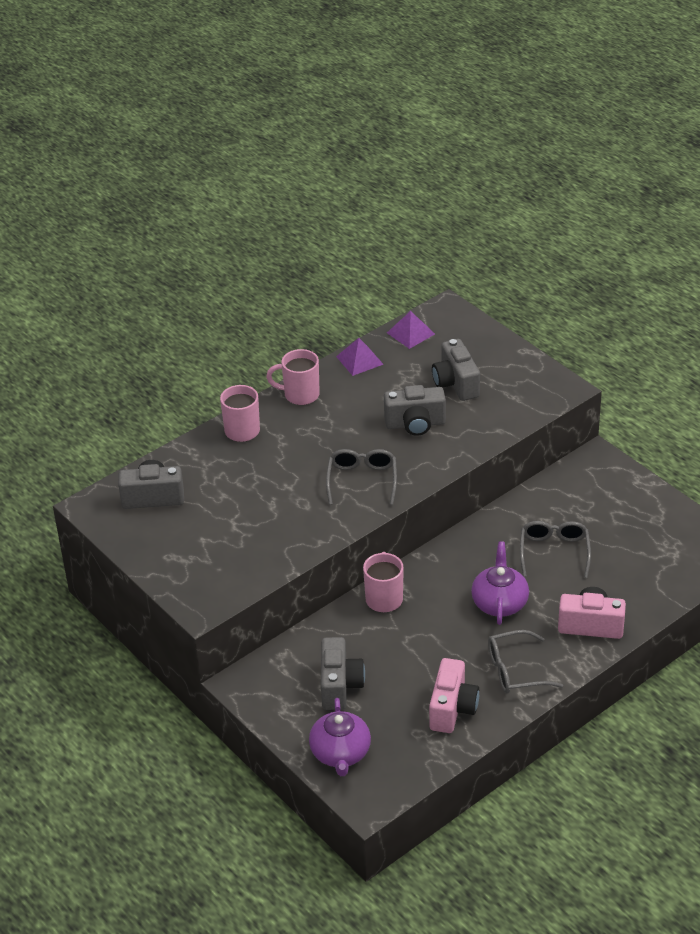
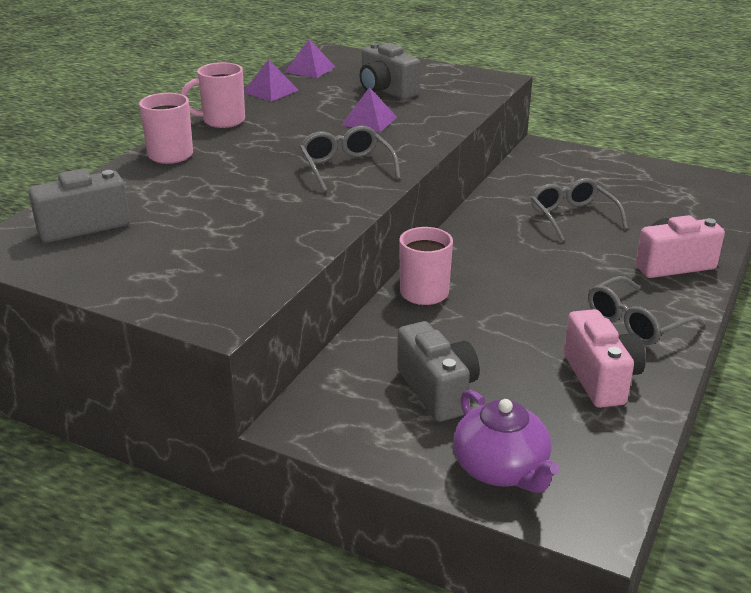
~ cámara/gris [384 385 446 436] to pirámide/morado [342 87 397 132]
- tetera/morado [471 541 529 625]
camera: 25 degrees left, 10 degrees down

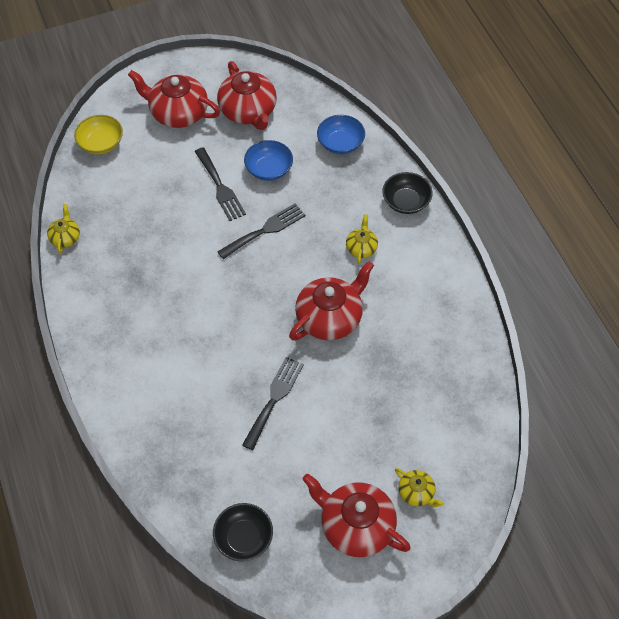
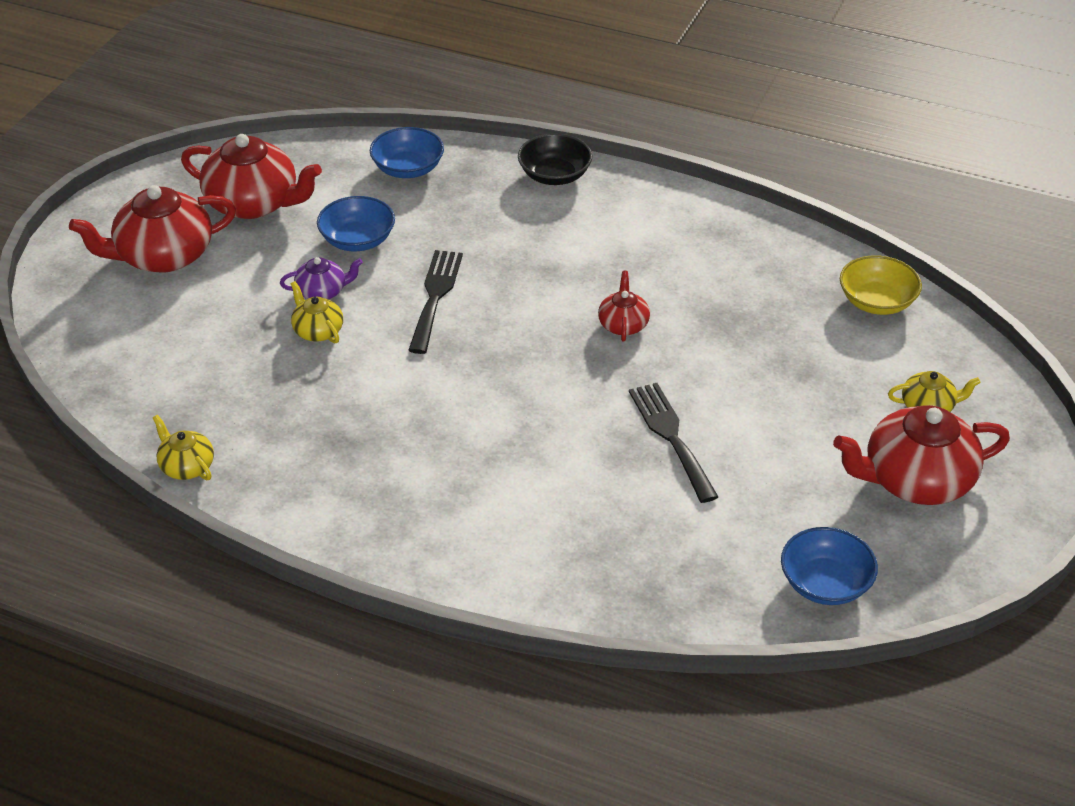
~ cuenco/amarillo [74 115 123 154] to [840 255 922 315]
~ tenedor/negro [194 147 246 221] to tetera/morado [280 257 363 300]
~ cuenco/negro [213 503 273 562] to cuenco/azul [781 527 878 605]
~ tetera/rojo [289 261 374 341] = [598 271 650 342] x0.50
~ tetera/amarillo [346 214 378 264] to [291 281 343 343]
camera: 45 degrees left, 15 degrees down

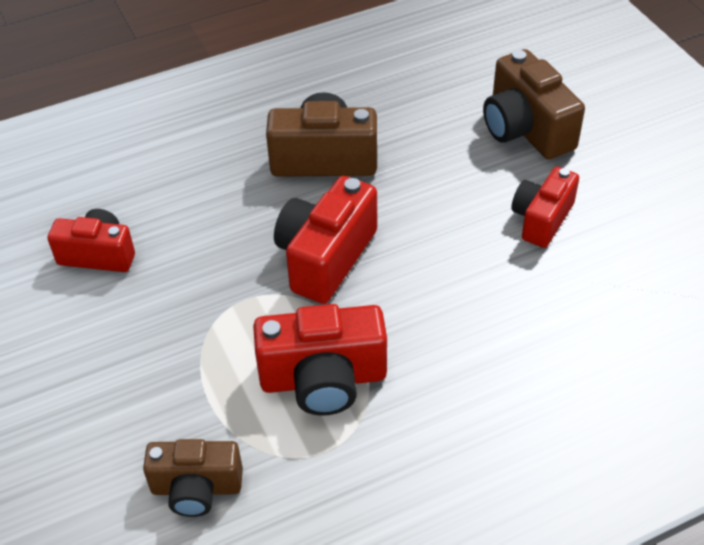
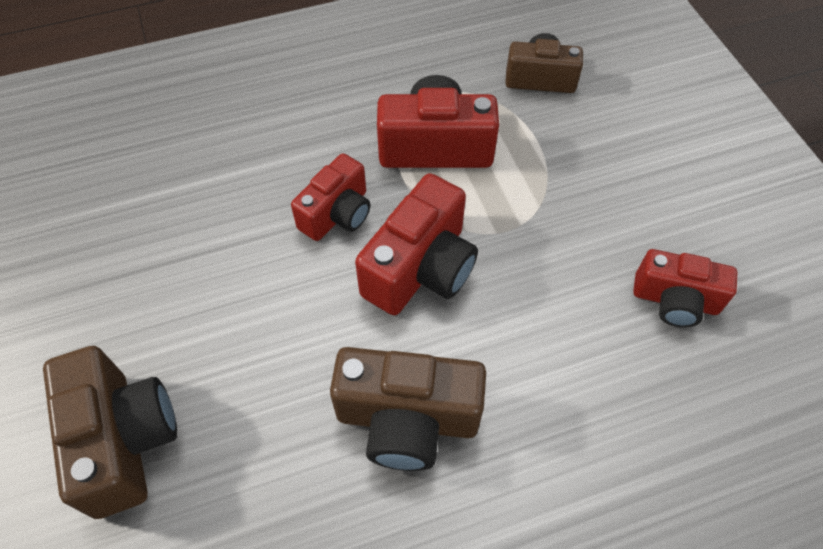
~ cámara/rojo [511 167 579 248] to [291 153 370 241]
camera: 175 degrees left, 10 degrees up

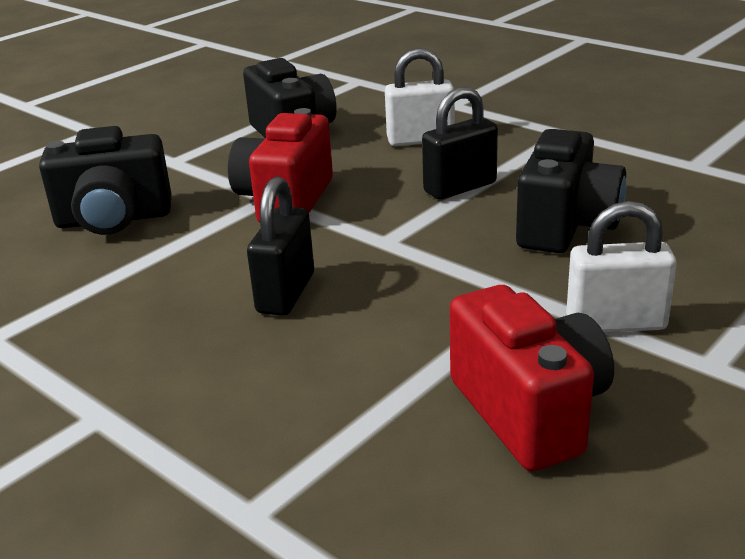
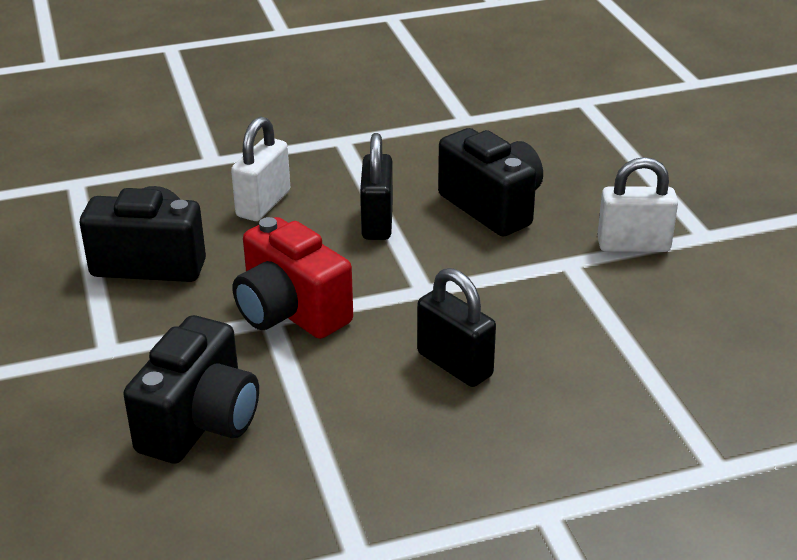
- cámara/rojo [450 285 614 471]
~ candado/blanco [566 201 677 333] = [597 157 678 252] 60 degrees clockwise
camera: 60 degrees left, 5 degrees up

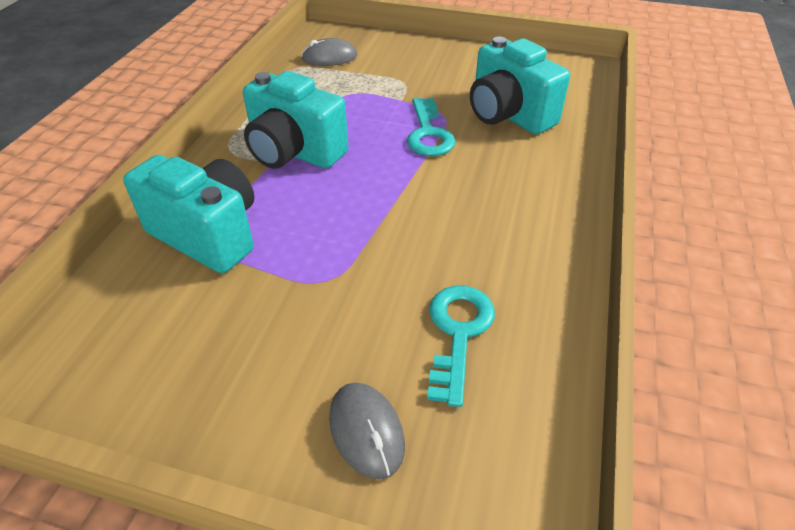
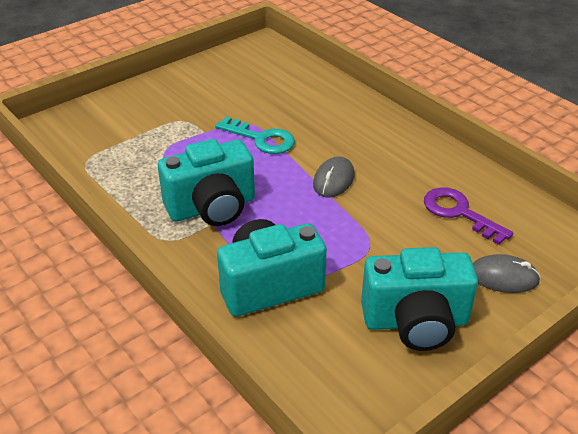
~ ratón/gris [301 38 357 66] to [313 156 355 198]
~ llave/turquesa [427 285 495 407] to llave/morado [424 187 513 245]
~ cámara/turquesa [470 37 570 134] to [361 247 478 351]
camera: 55 degrees left, 5 degrees down

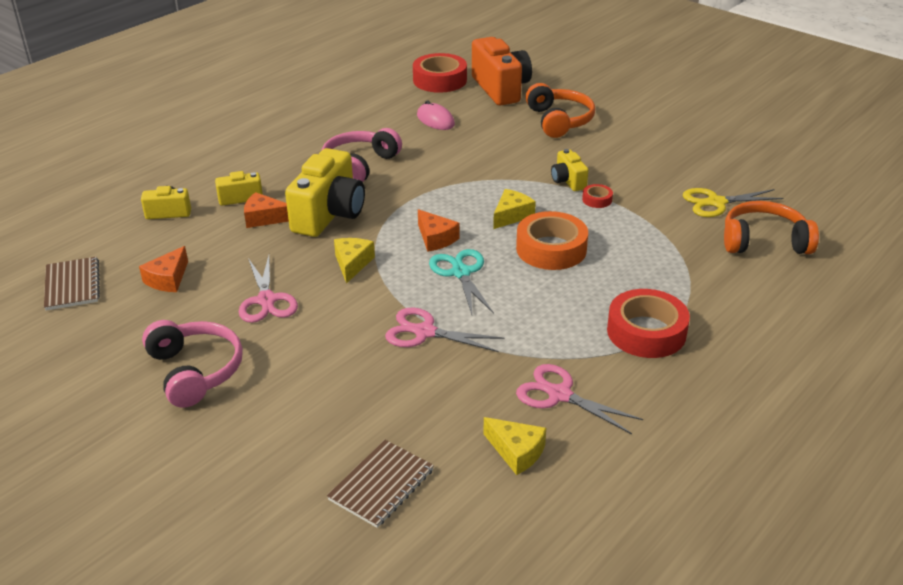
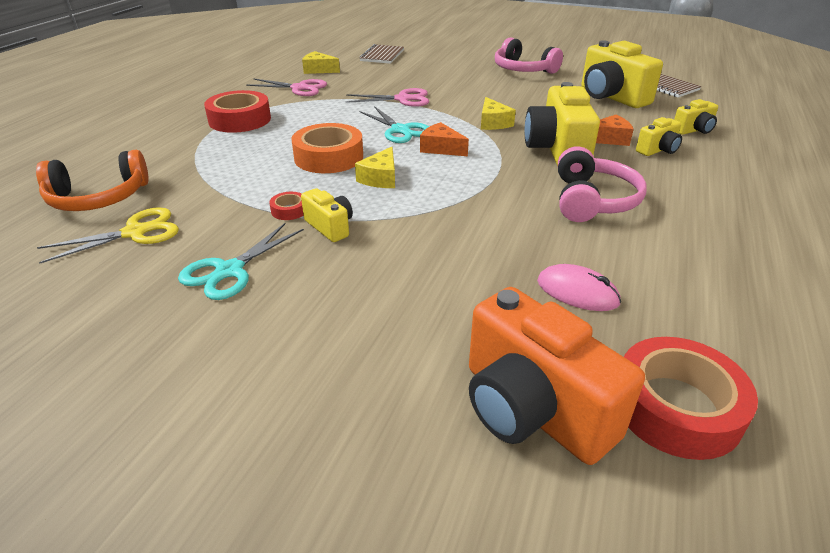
~ queso/naranja [139 246 188 292] to cámara/amarillo [582 40 663 108]
- tijeras/rosa [239 256 298 323]
- auriculares/naranja [526 83 595 138]
+ tijeras/turquesa [178 223 304 300]
camera: 160 degrees right, 0 degrees up

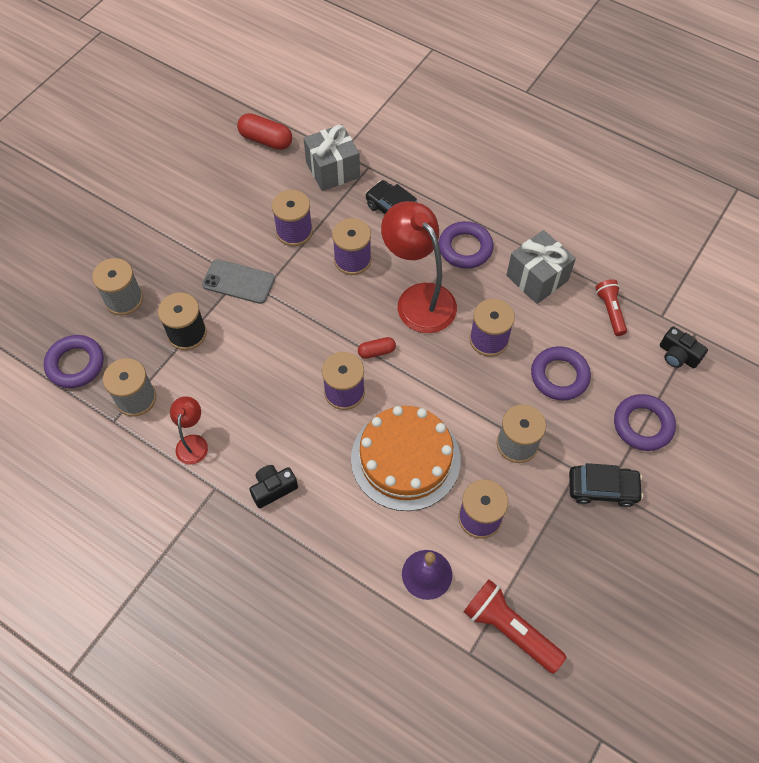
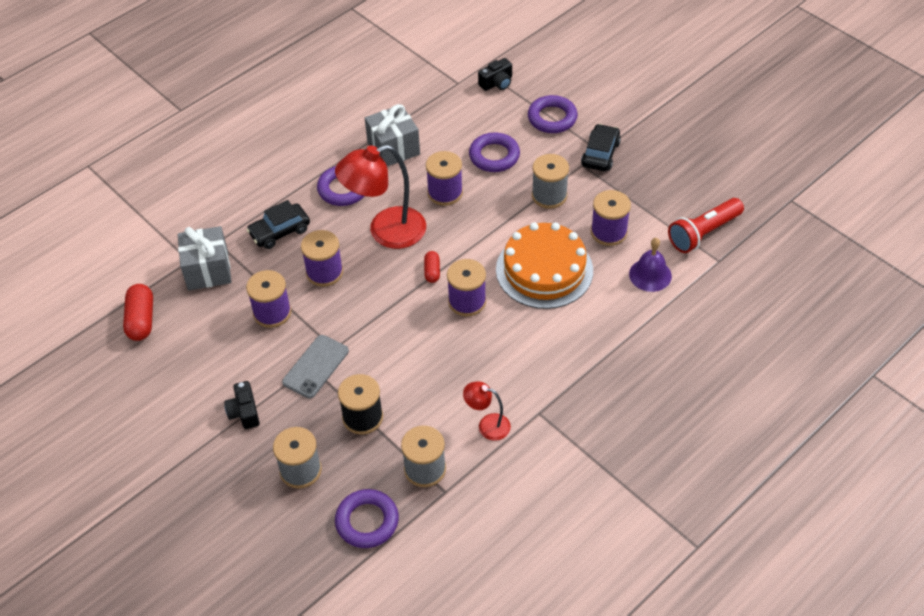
~ cápsula/rojo [237 113 292 150] = [123 284 153 341] 45 degrees counterclockwise
~ cámara/negro [249 465 298 508] to [224 381 260 429]
- lámpara de mano/rojo [595 279 627 336]
camera: 75 degrees left, 10 degrees down

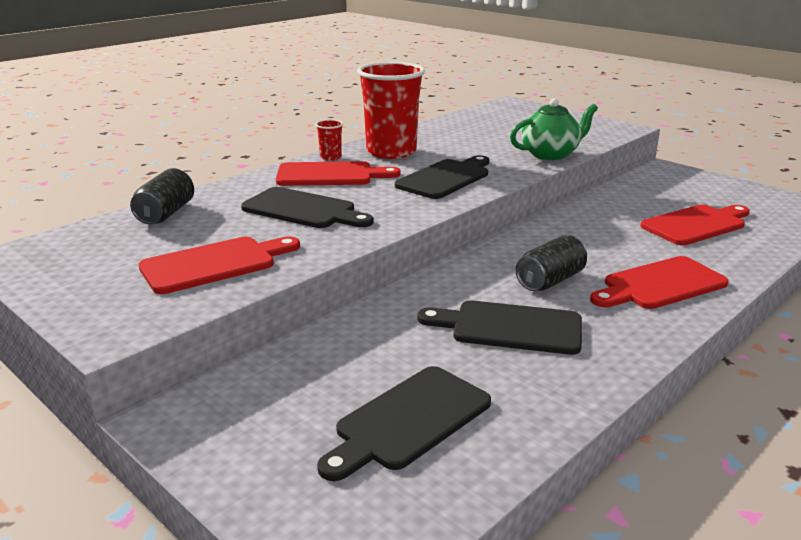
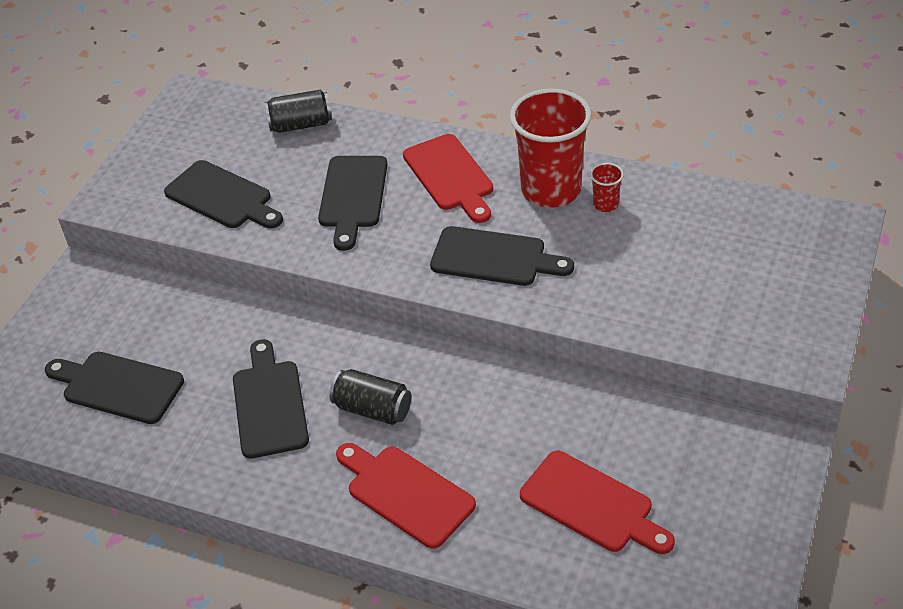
~ tabla de cortar/rojo [139 236 300 294] to tabla de cortar/negro [164 160 283 228]
~ vaso/rojo [315 120 343 161] to [590 163 624 212]
- tetera/verde [510 98 598 160]
camera: 70 degrees right, 20 degrees up

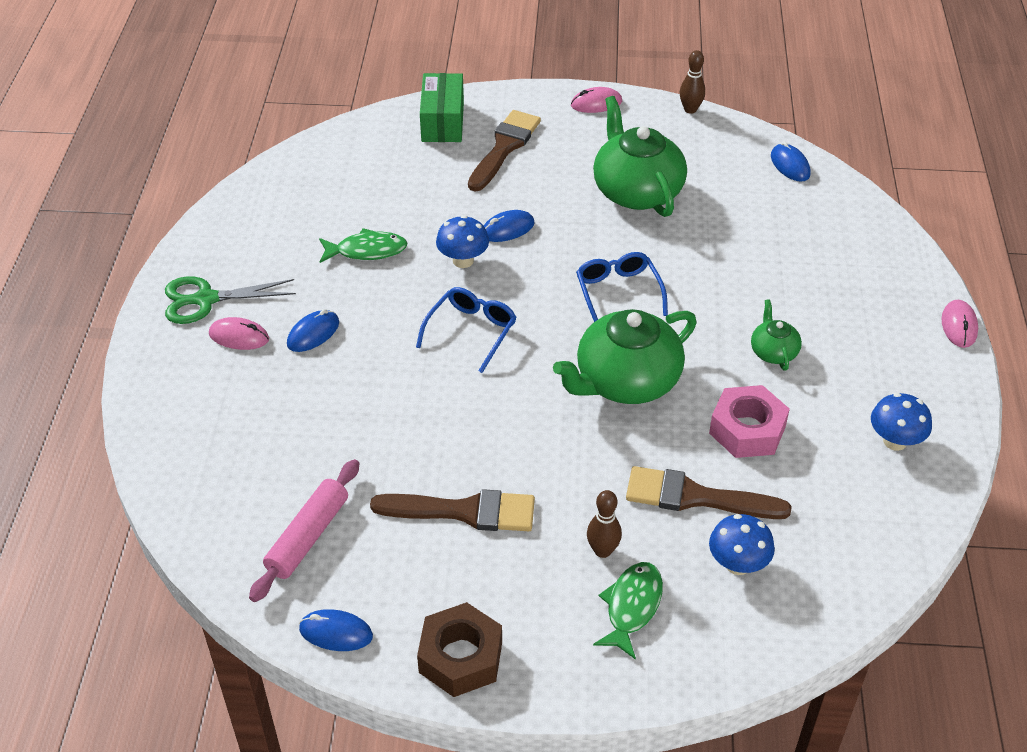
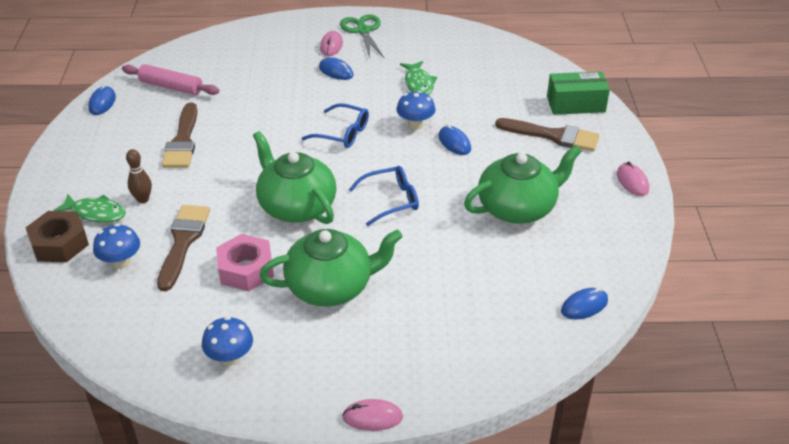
~ tuerca/marrón [417 602 502 697] to [25 211 89 262]
- bolo/marrón [680 50 705 114]
~ tetera/verde [751 299 802 371] = [260 229 403 307] x2.08
camera: 85 degrees right, 5 degrees down

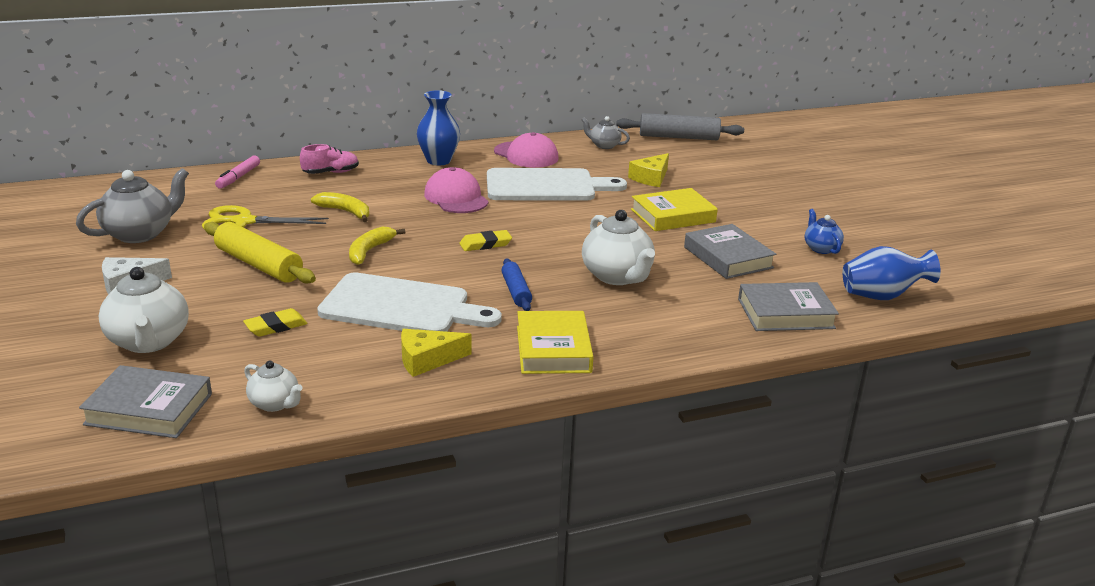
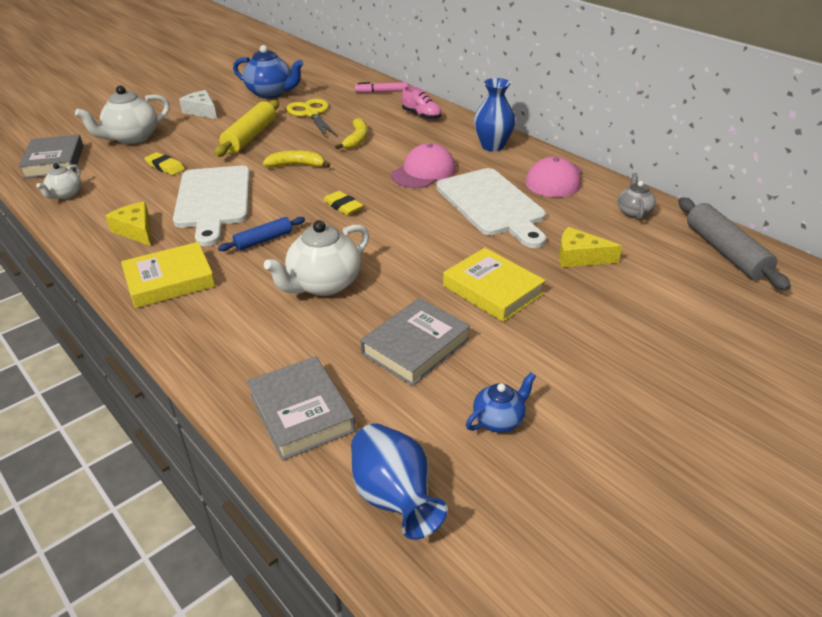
~ tetera/gris [76 168 189 243] to tetera/azul [233 45 304 98]
camera: 70 degrees right, 10 degrees up

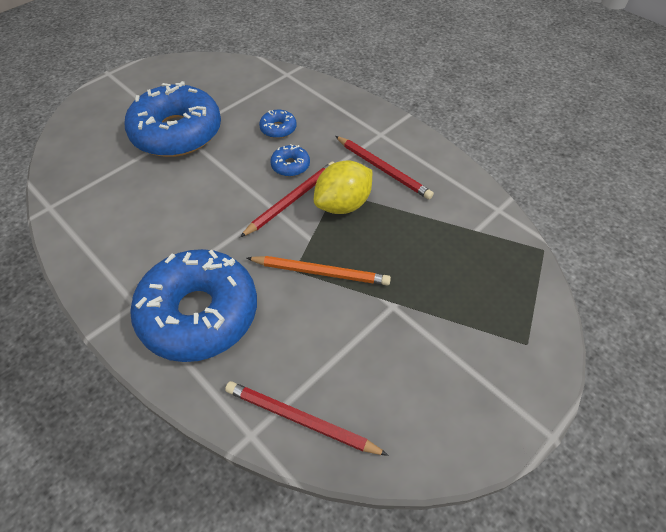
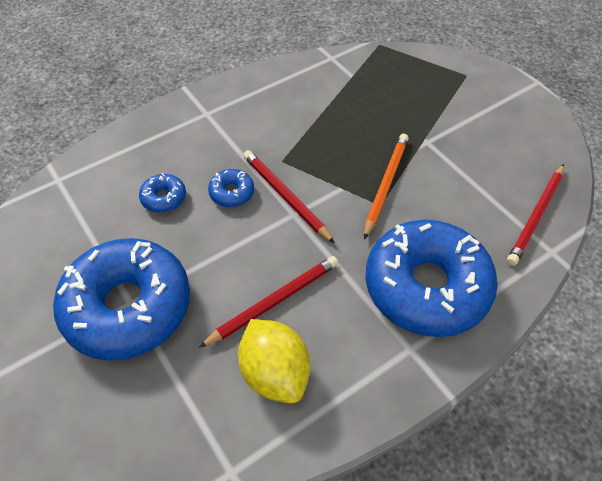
~ limón/amarillo [314 160 372 214] to [238 319 310 403]
~ lápiz/rojo [335 136 434 200] to [199 256 338 348]
camera: 80 degrees left, 0 degrees up

